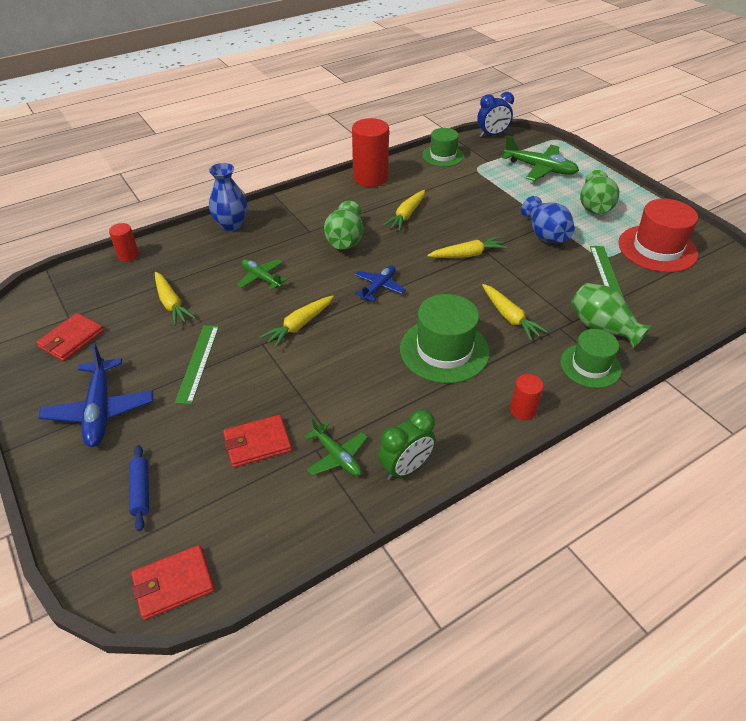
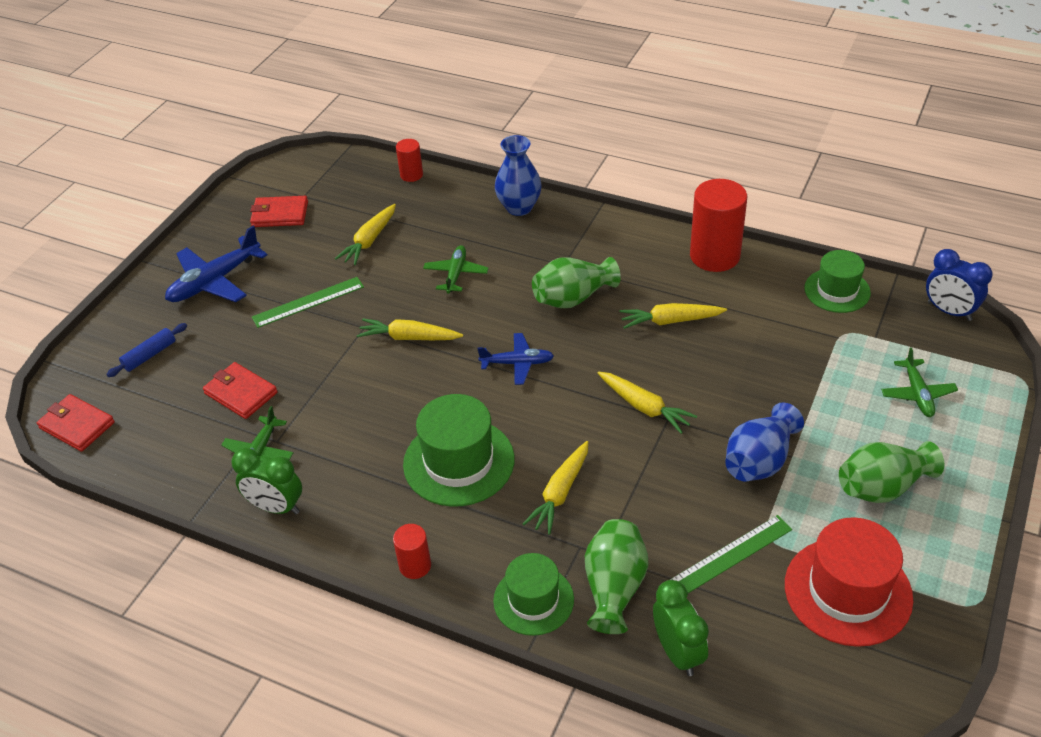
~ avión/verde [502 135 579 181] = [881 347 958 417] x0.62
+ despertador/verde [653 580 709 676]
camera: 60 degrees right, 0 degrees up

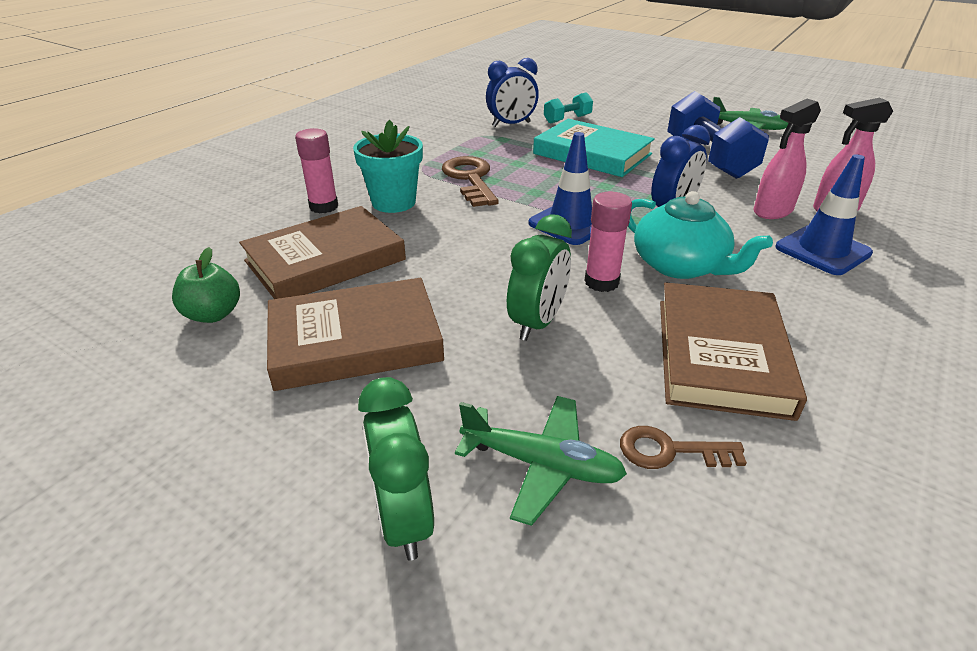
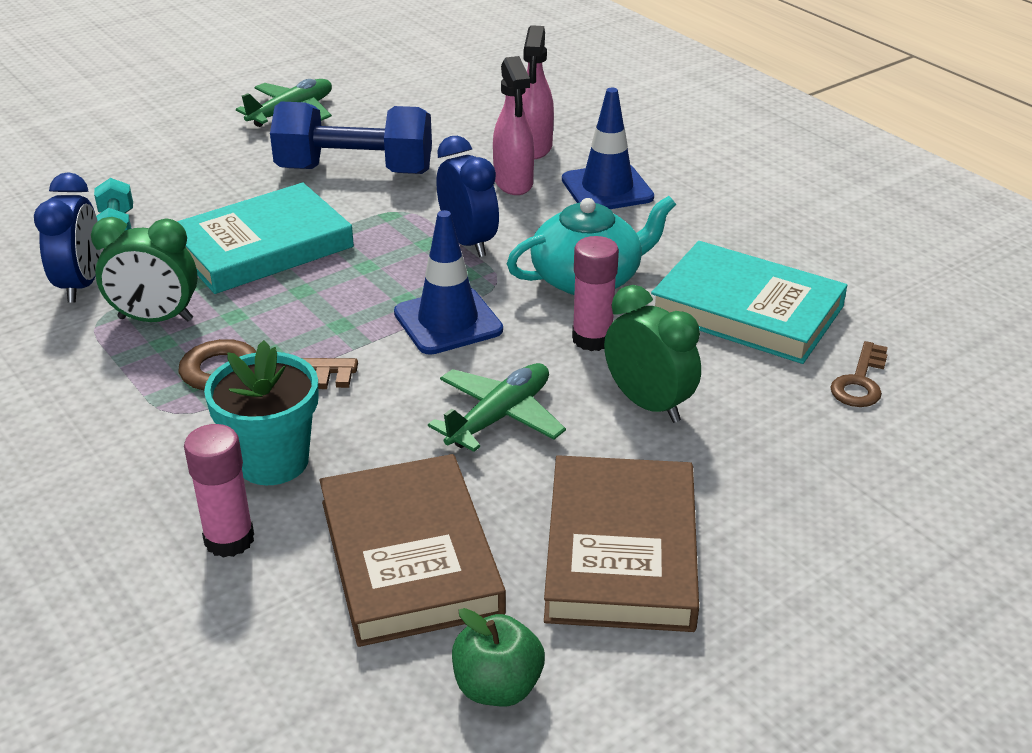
~ despertador/verde [358 377 434 561] to [91 217 198 322]
~ avión/verde [455 396 627 526] to [428 363 566 452]
~ libro/marrón [660 282 807 421] to libro/turquesa [651 241 847 364]
camera: 70 degrees left, 0 degrees up

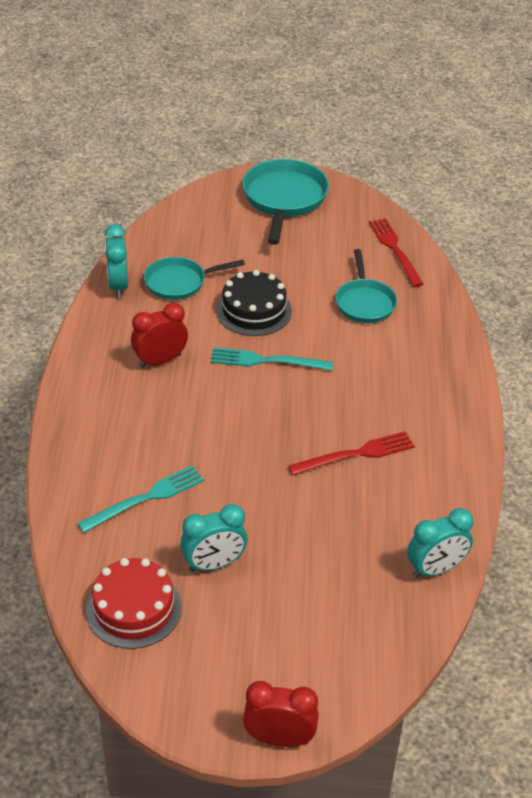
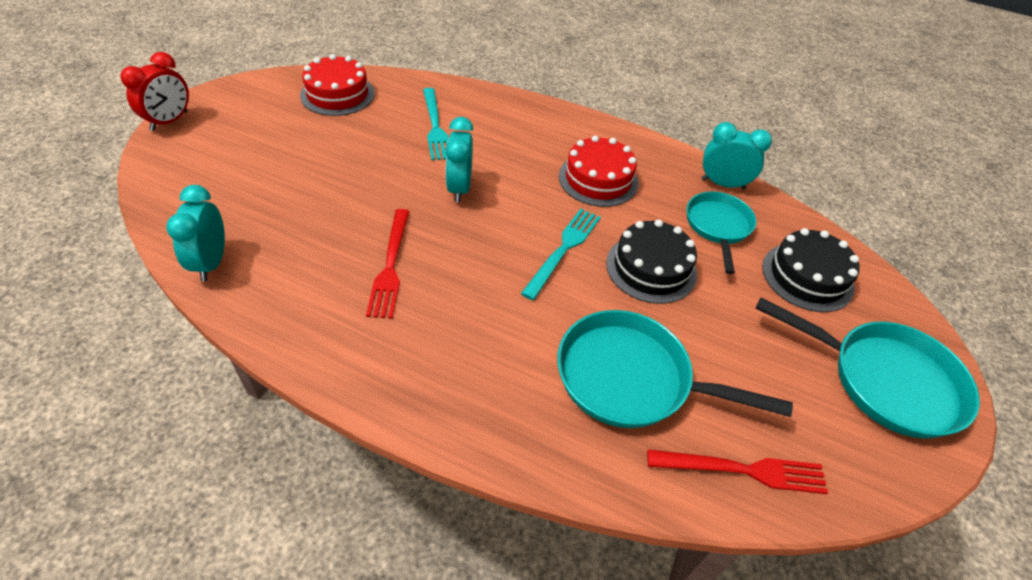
~ despertador/rojo [131 303 188 368] to tarta/rojo [559 136 639 207]
~ despertador/turquesa [180 504 247 572] to [445 117 473 203]
~ sartén/turquesa [336 249 397 323] = [557 310 793 428] x1.55
+ tarta/negro [762 228 860 312]
camera: 110 degrees right, 5 degrees up

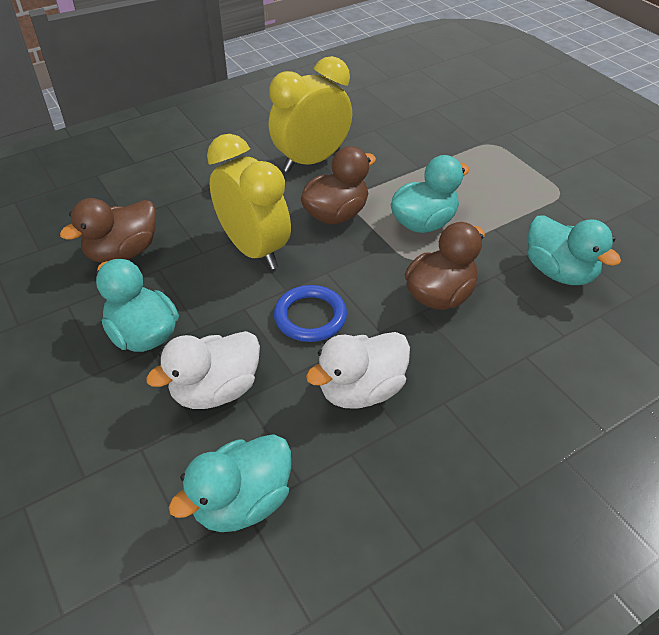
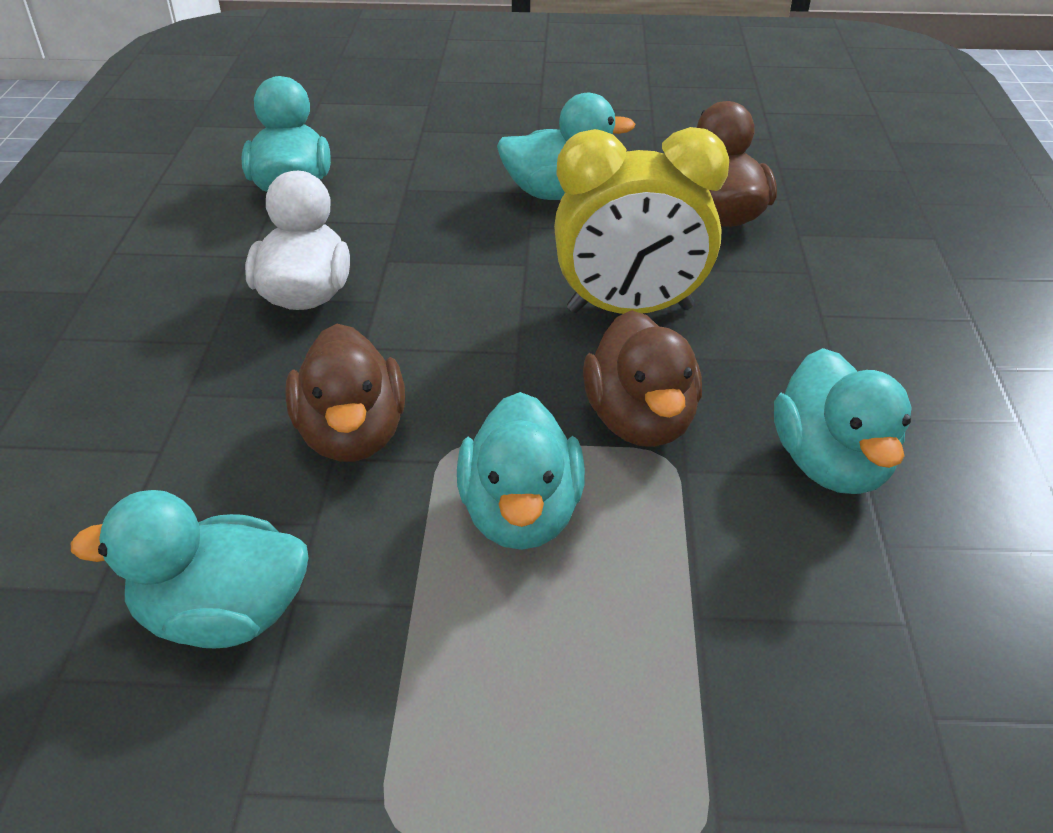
- pato/blanco [146 331 260 409]
~ despertador/amarillo [269 56 352 172] to pato/turquesa [774 348 912 494]
- anillo/azul [274 285 347 342]
camera: 125 degrees right, 5 degrees down

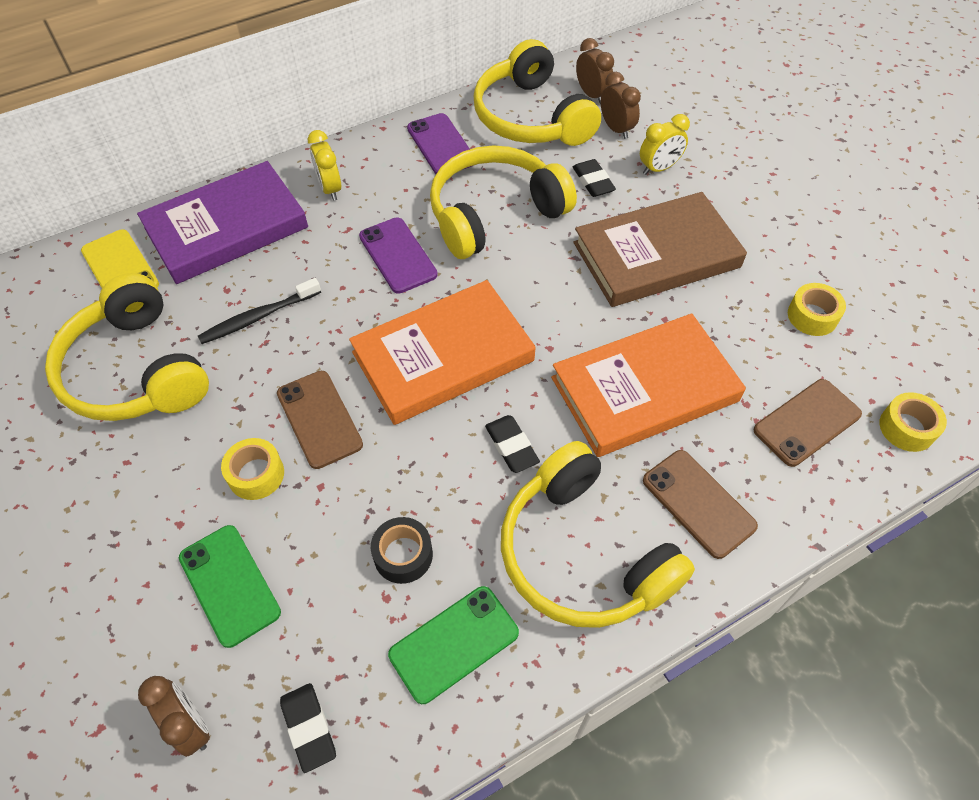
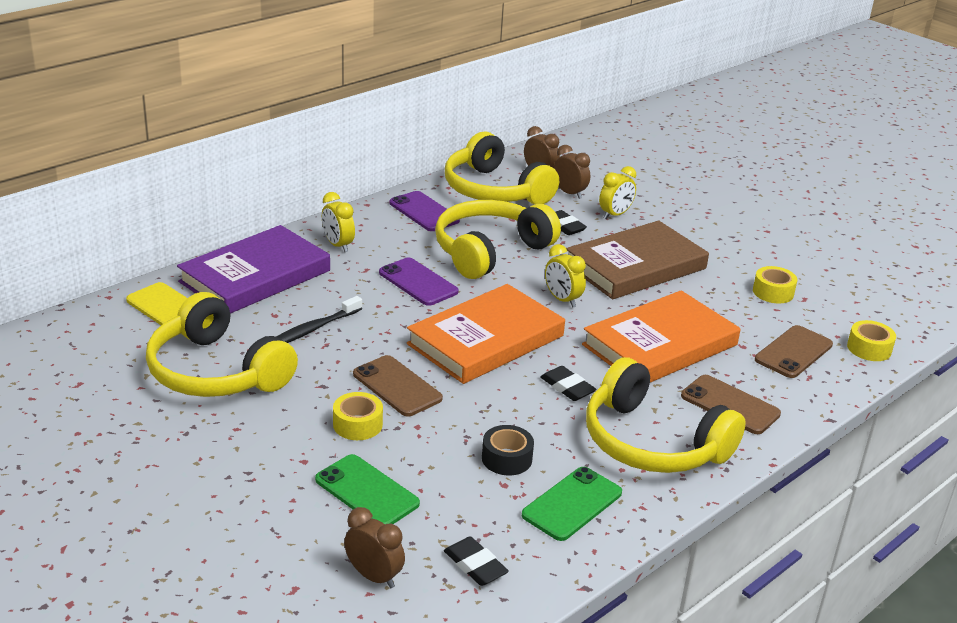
+ despertador/amarillo [545 244 586 308]
camera: 15 degrees left, 25 degrees down

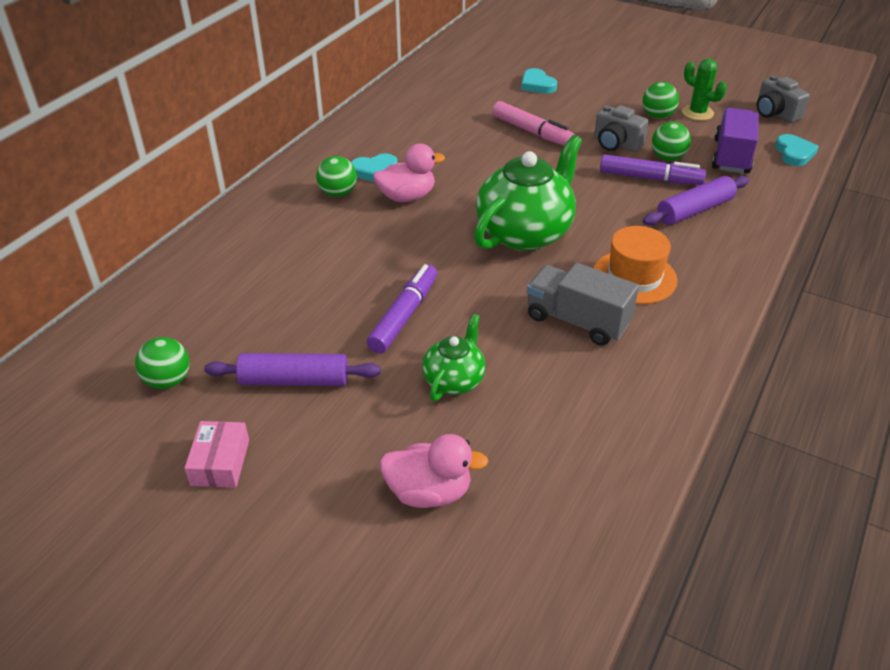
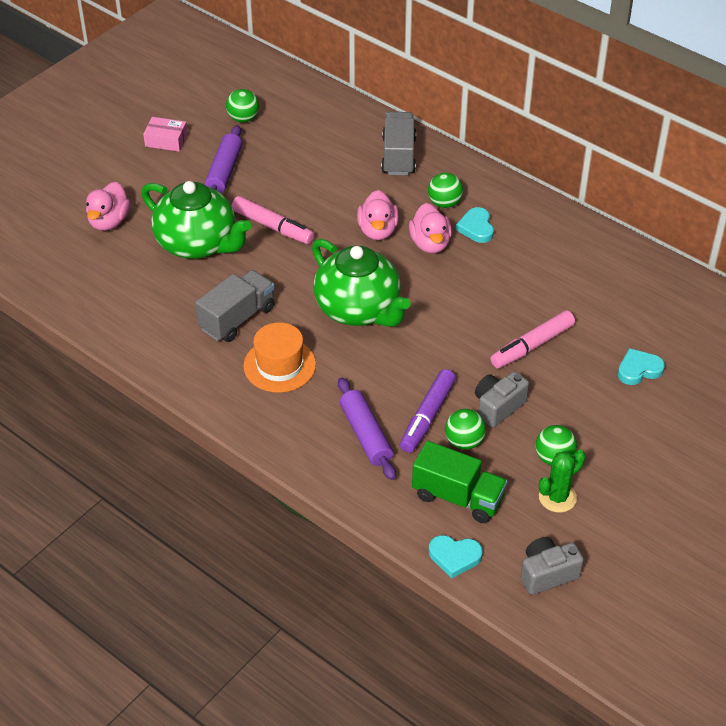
~ rotulador/morado [367 264 437 353] to rotulador/rosa [232 196 314 244]
~ tetera/verde [422 314 486 401] = [141 181 251 259] x1.88
~ camión/morado [712 108 759 173] to camión/verde [412 441 507 523]
+ pato/rosa [357 190 399 240]
+ camión/gris [381 112 416 175]
camera: 100 degrees right, 5 degrees up

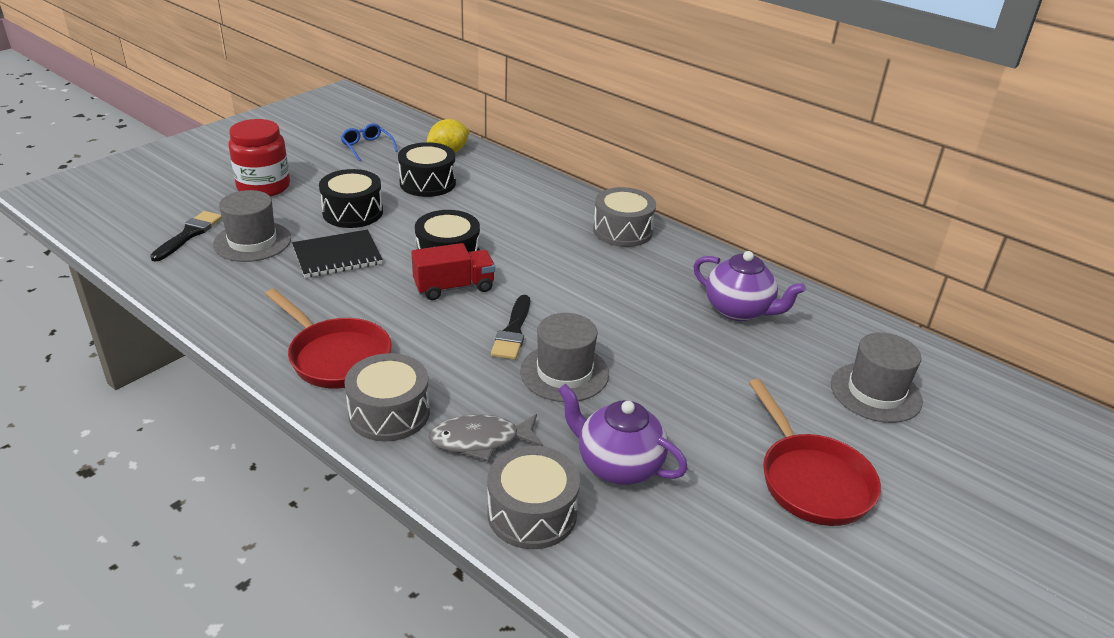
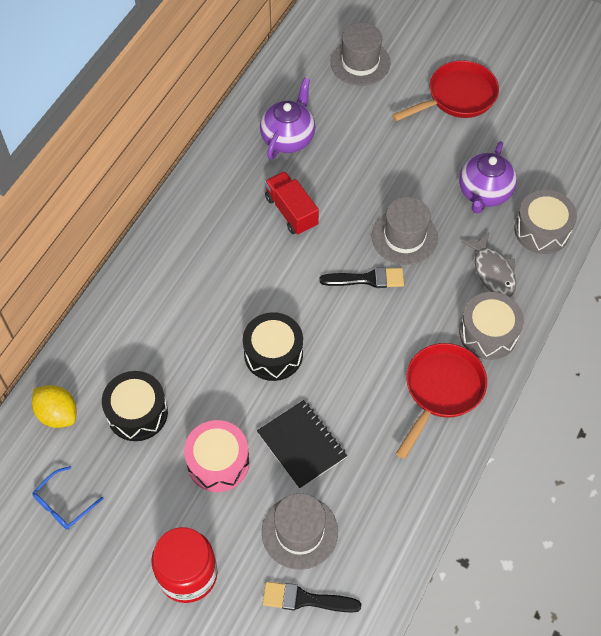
~ tambor/negro [319 169 383 228] to tambor/rosa [184 420 250 492]
~ camión/rojo [411 243 495 300] to [265 171 319 235]
- tambor/gris [593 187 656 247]
camera: 100 degrees left, 25 degrees up

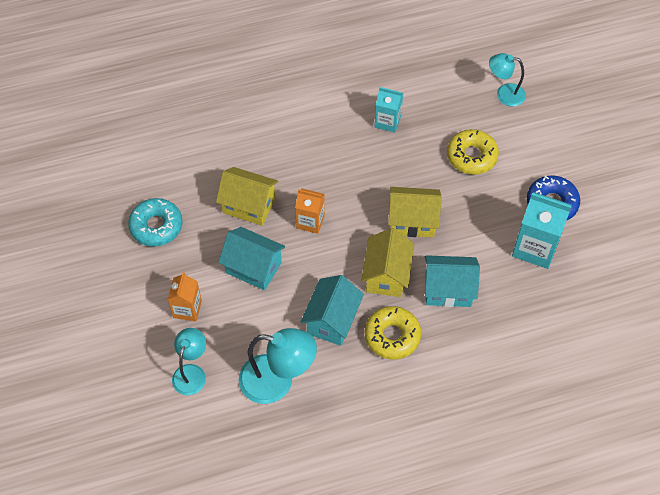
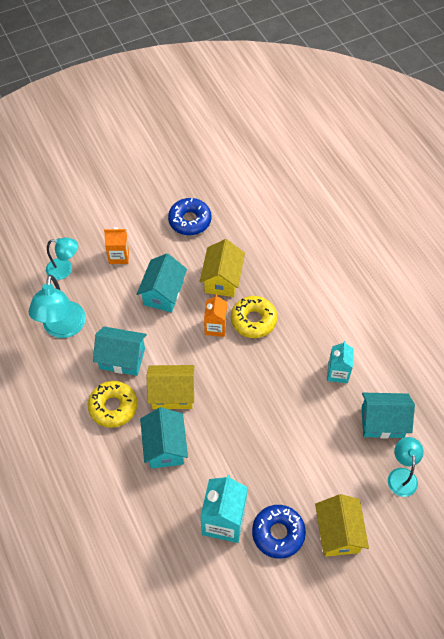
~ rosquilla/turquesa [128 198 182 247] to rosquilla/azul [168 198 212 235]
~ casa/amarillo [388 187 442 238] to [315 494 369 557]
~ rosquilla/amarillo [447 129 499 175] to [231 296 277 338]
+ casa/turquesa [361 393 415 438]
camera: 80 degrees right, 0 degrees up

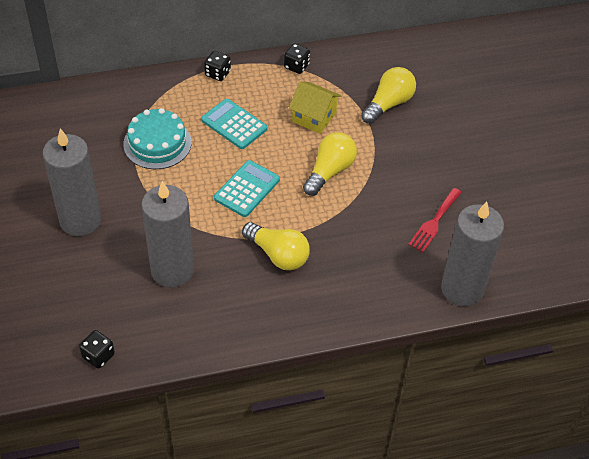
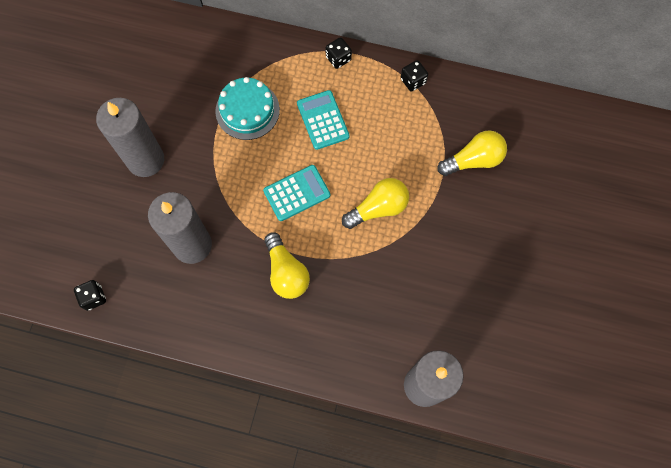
- casa/amarillo [289 81 342 134]
- tenedor/rojo [408 188 462 252]
camera: 30 degrees right, 20 degrees up

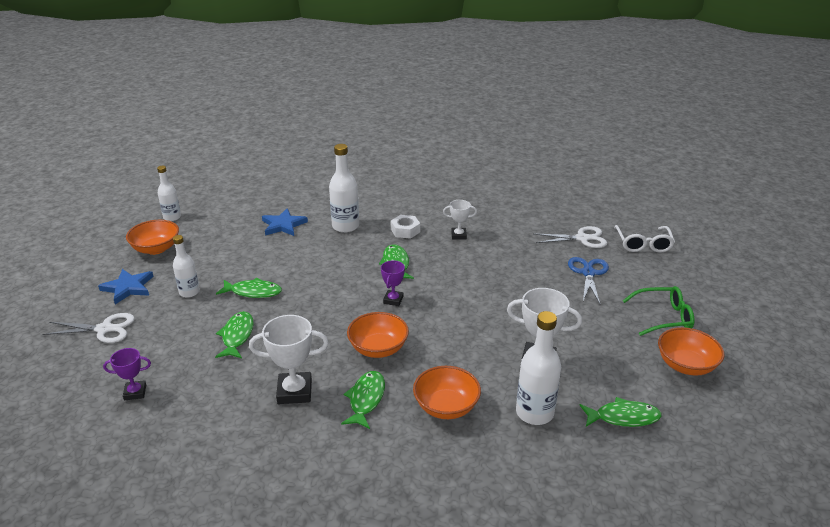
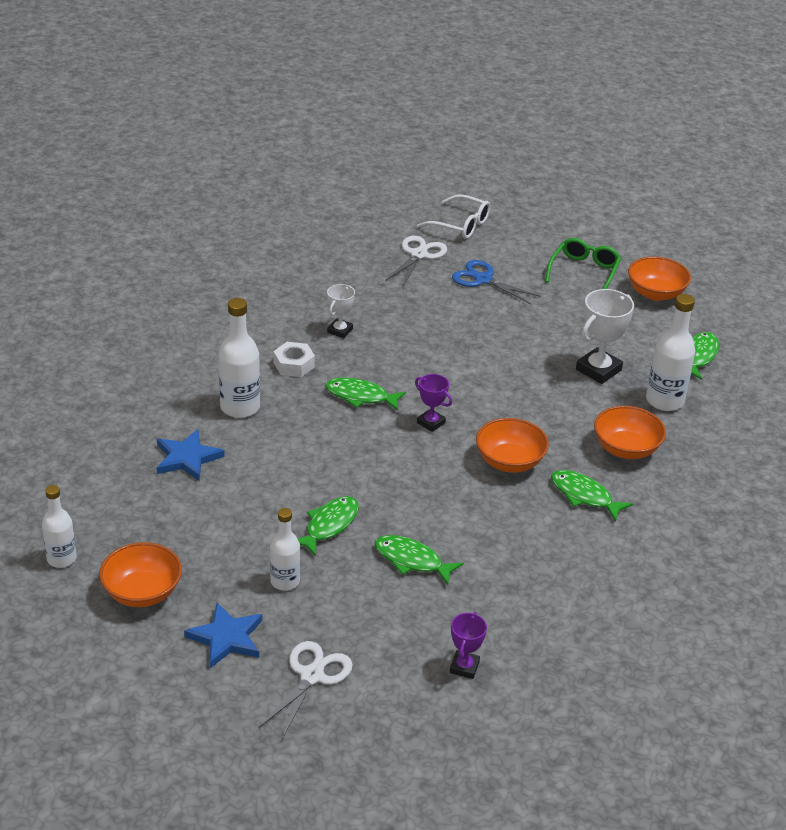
- trofeo/blanco [249 315 329 404]
camera: 65 degrees left, 5 degrees up

